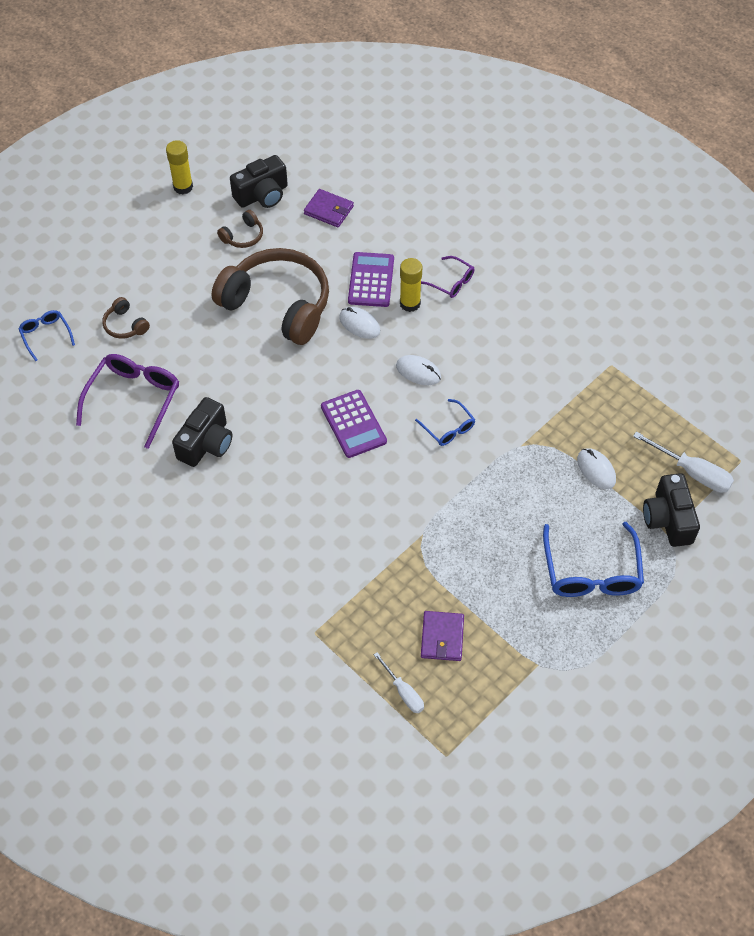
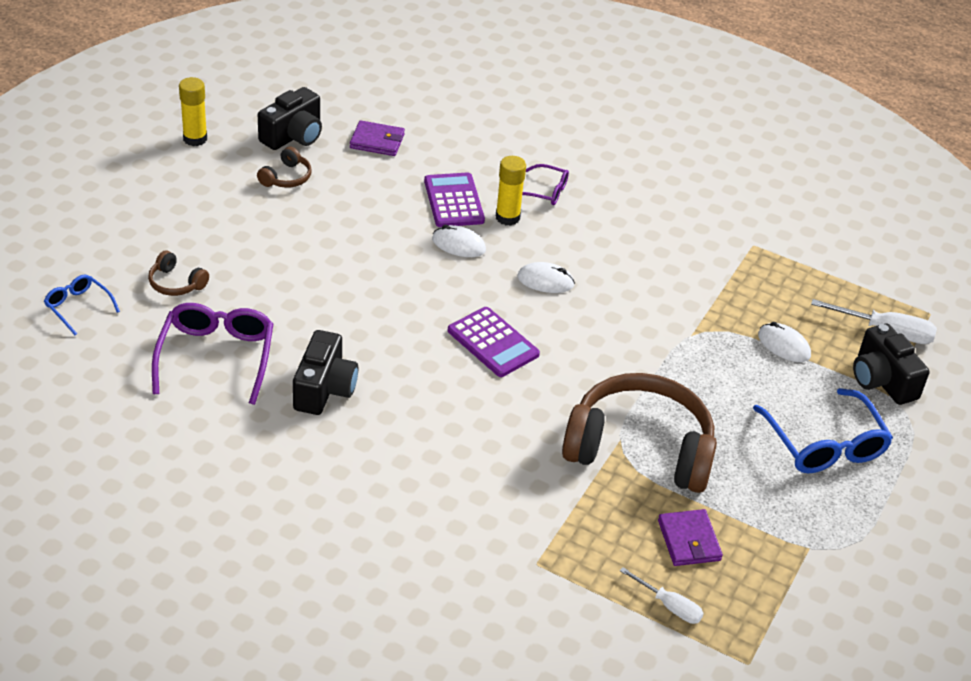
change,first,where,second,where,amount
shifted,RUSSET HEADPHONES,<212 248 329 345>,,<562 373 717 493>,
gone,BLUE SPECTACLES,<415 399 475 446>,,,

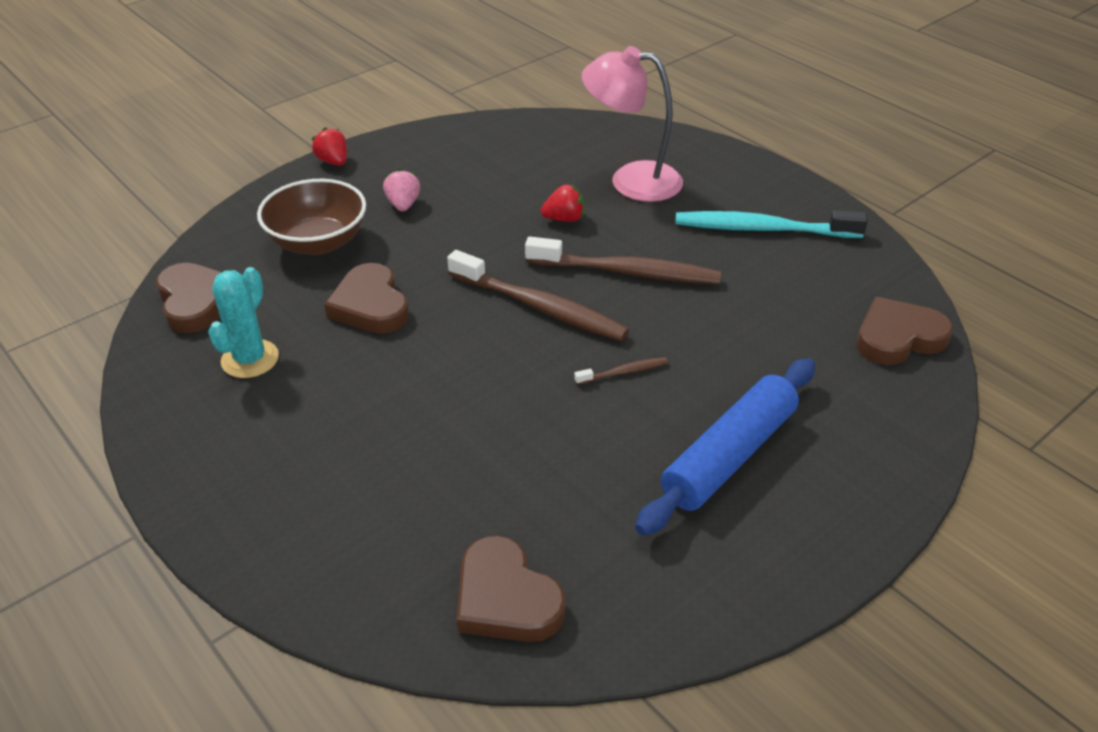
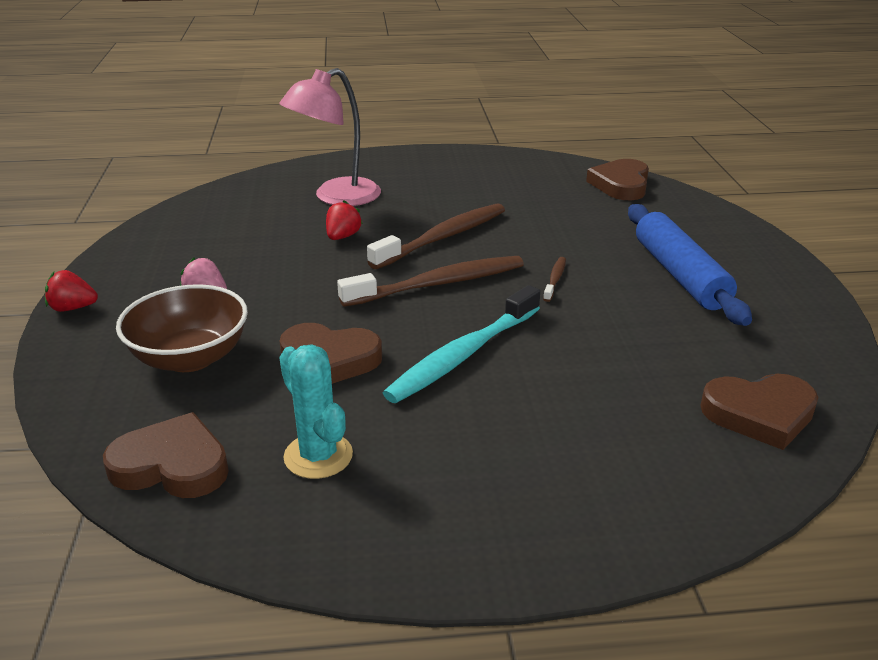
change,first,where,second,where,amount
shifted,AQUA DENTAL BRUSH,<675 210 868 238>,,<383 285 540 403>,

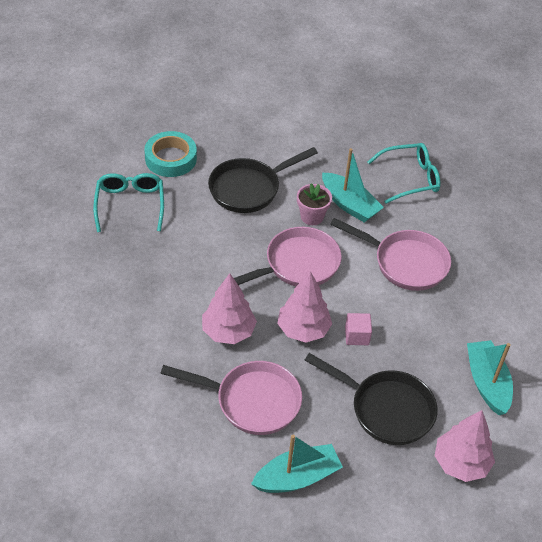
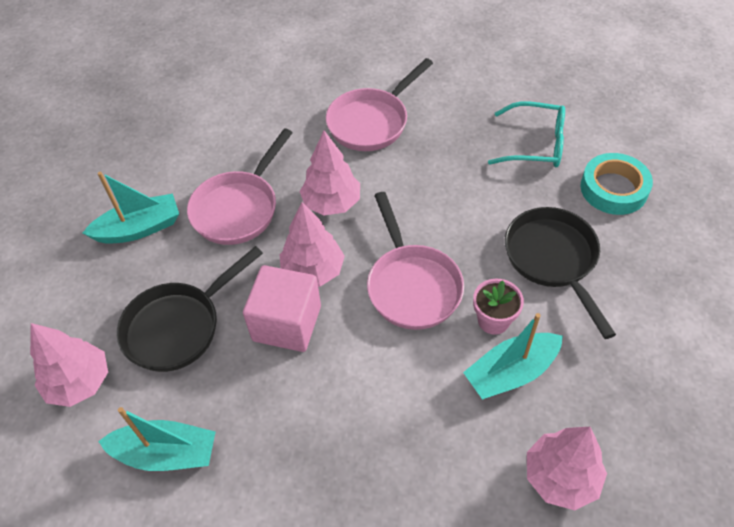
change,first,where,second,where,amount
rotated,AQUA TOY BOAT,<251 435 343 493>,,<82 172 179 244>,105 degrees counterclockwise
scaled,PINK BLOCK,<345 313 372 345>,,<243 265 321 352>,x1.96
shifted,PINK PAN,<330 218 451 291>,,<326 58 433 151>,
swapped,AQUA SPECTACLES,<368 143 440 204>,PINK FIR TREE,<527 427 607 510>,

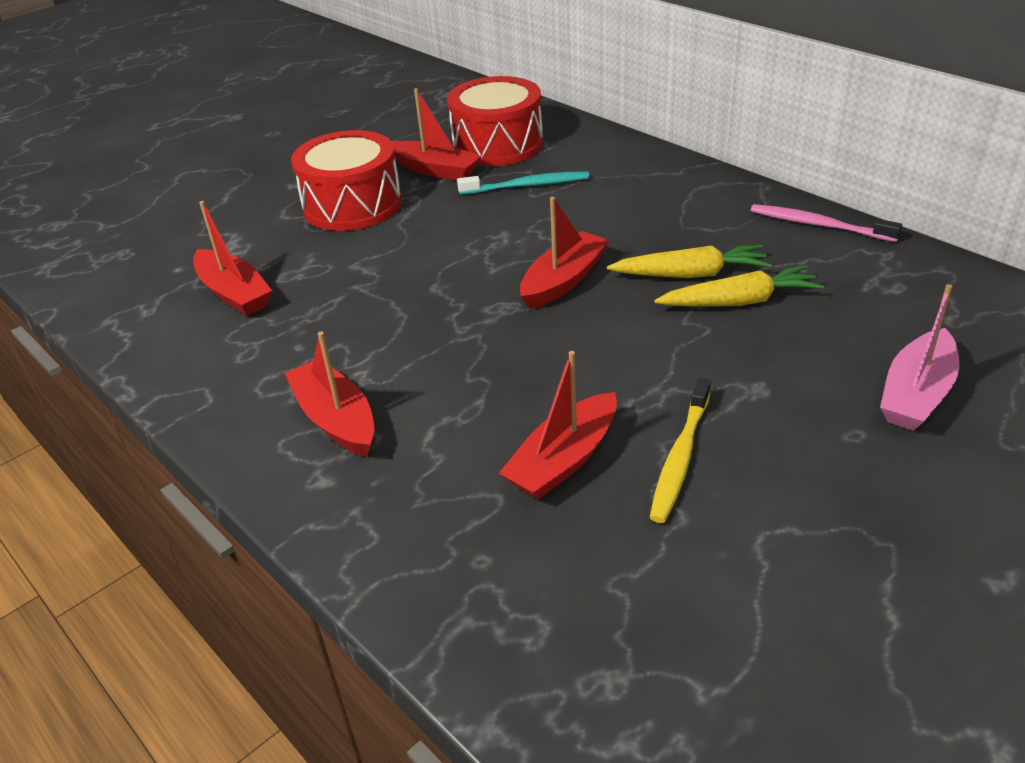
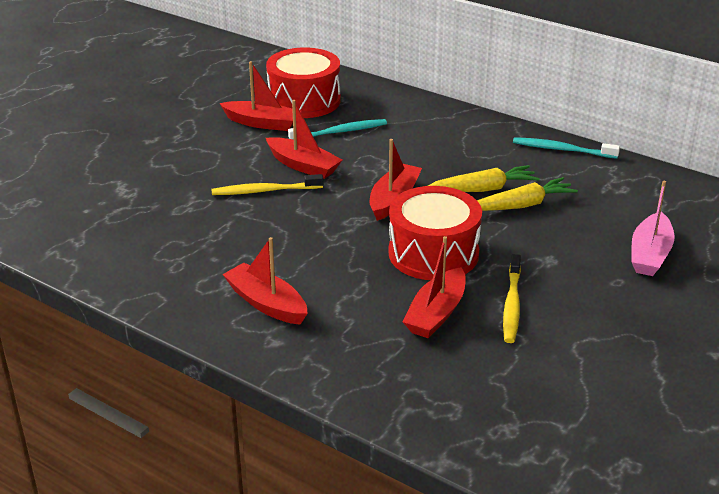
change,first,where,second,where,amount
new,,,YELLOW DENTAL BRUSH,<212 174 323 195>,
shifted,SCARLET TOY BOAT,<193 201 272 316>,,<266 100 343 179>,
shifted,SCARLET TOY DRUM,<291 130 402 231>,,<388 186 482 280>,
repainted,PINK DENTAL BRUSH,<751 204 902 242>,AQUA DENTAL BRUSH,<513 137 620 159>,

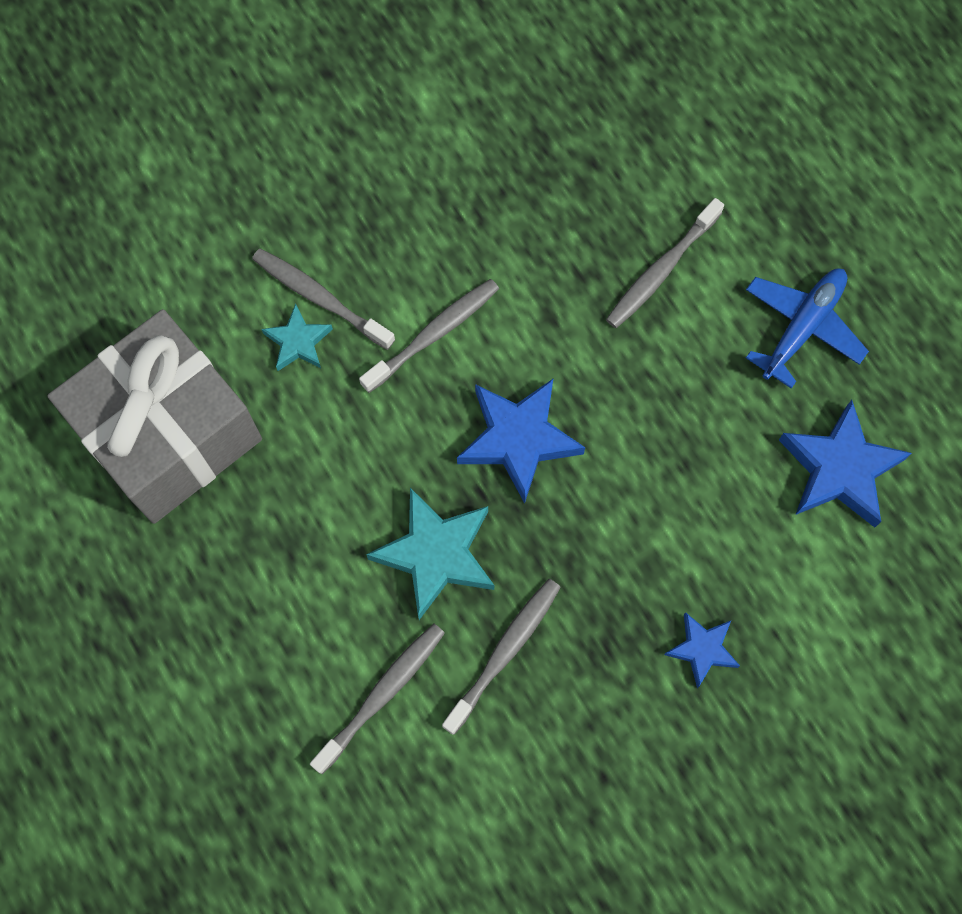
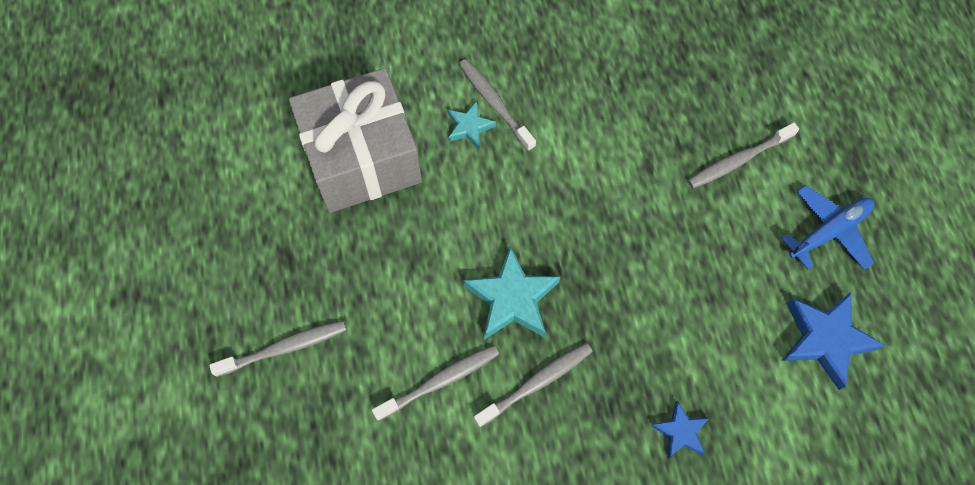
change,first,where,second,where,amount
shifted,ASH-GREY DENTAL BRUSH,<359 279 499 393>,,<209 320 346 377>,
gone,BLUE STAR SHAPE,<457 378 585 504>,,,

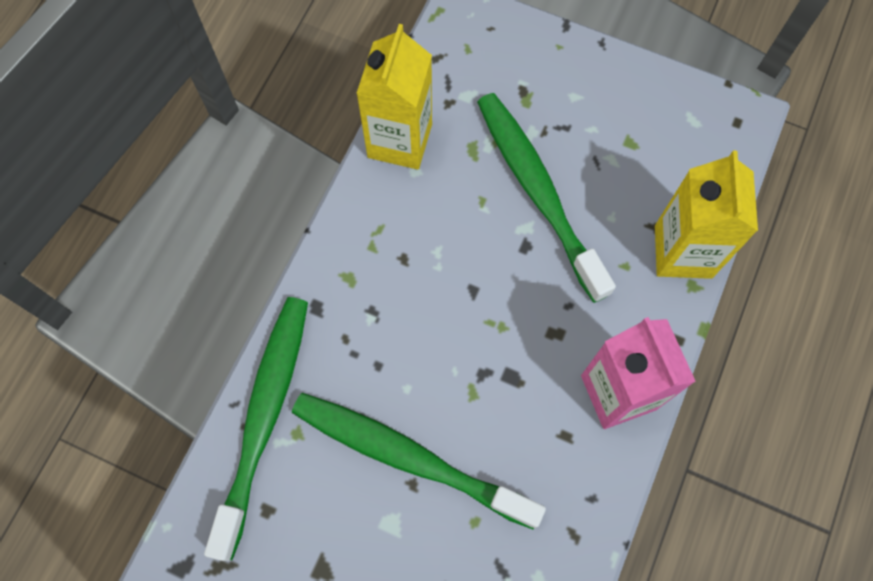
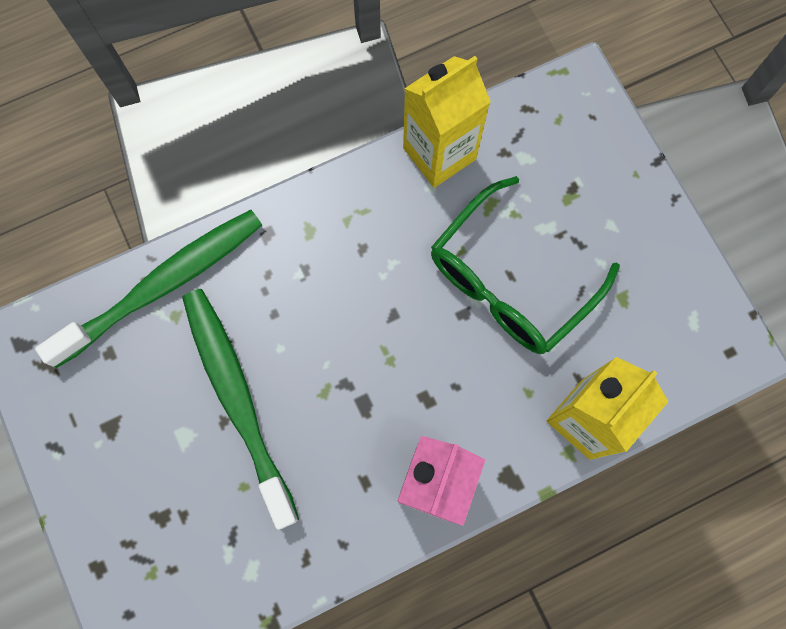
change,first,where,second,where,amount
swapped,EMERALD DENTAL BRUSH,<477 93 616 303>,EMERALD SPECTACLES,<431 176 620 354>,

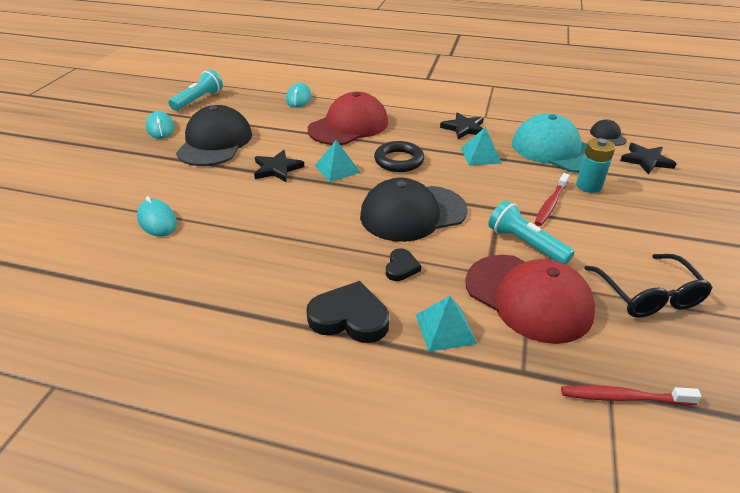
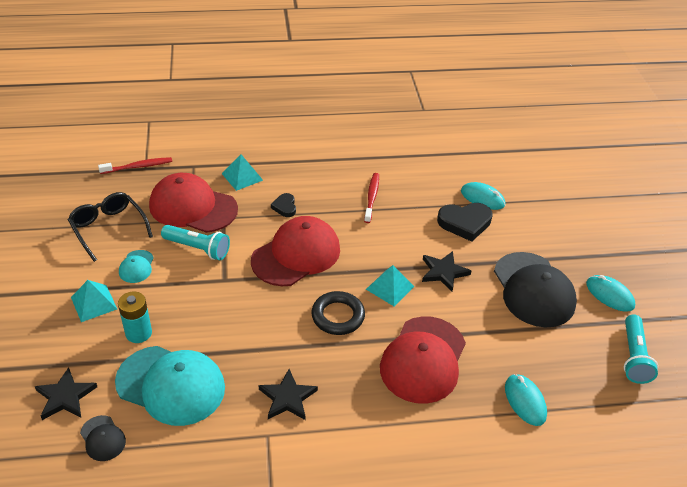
change,first,where,second,where,amount
shifted,AQUA SOLID PYRAMID,<461 127 502 166>,,<71 280 117 322>,
new,,,AQUA BASEBALL CAP,<119 250 154 283>,
repainted,JET-BLACK BASEBALL CAP,<360 178 468 242>,SCARLET BASEBALL CAP,<251 216 340 286>,
shifted,SCARLET DENTAL BRUSH,<535 173 570 226>,,<364 173 379 223>,
shifted,JET-BLACK LOVE HEART,<306 281 389 343>,,<437 203 493 242>,

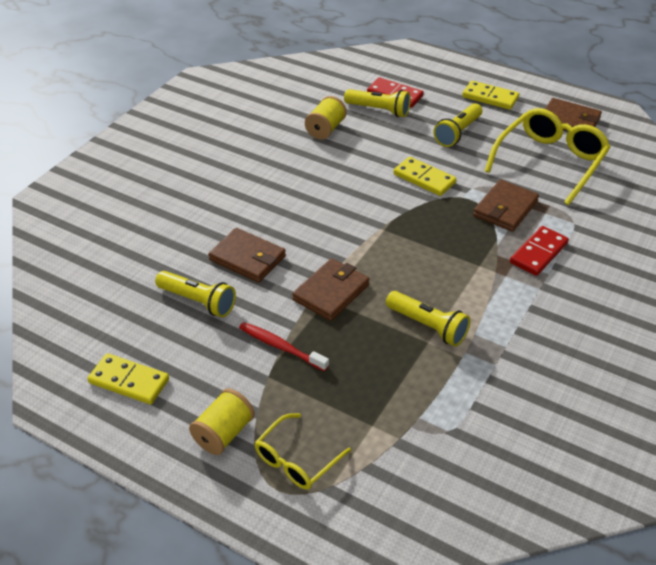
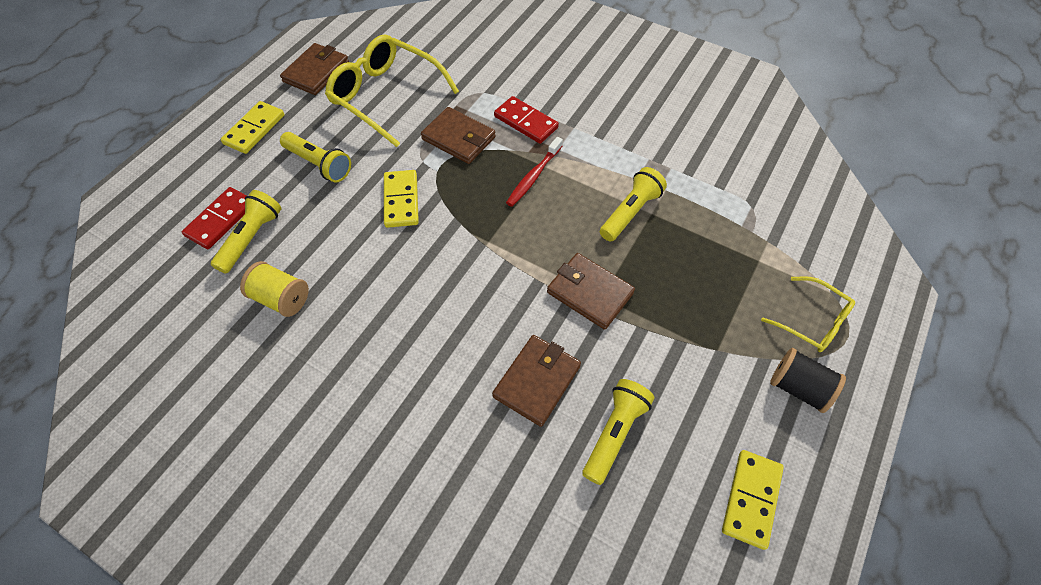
change,first,where,second,where,amount
rotated,YELLOW DOMINO PIECE,<393 157 456 196>,,<384 170 419 228>,45 degrees counterclockwise
shifted,SCARLET DENTAL BRUSH,<239 322 329 371>,,<506 137 563 207>,
repainted,YELLOW BOBBIN,<189 388 255 455>,JET-BLACK BOBBIN,<770 348 846 413>,

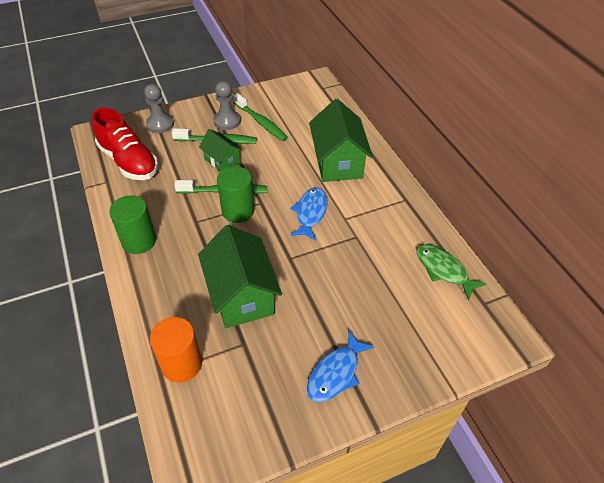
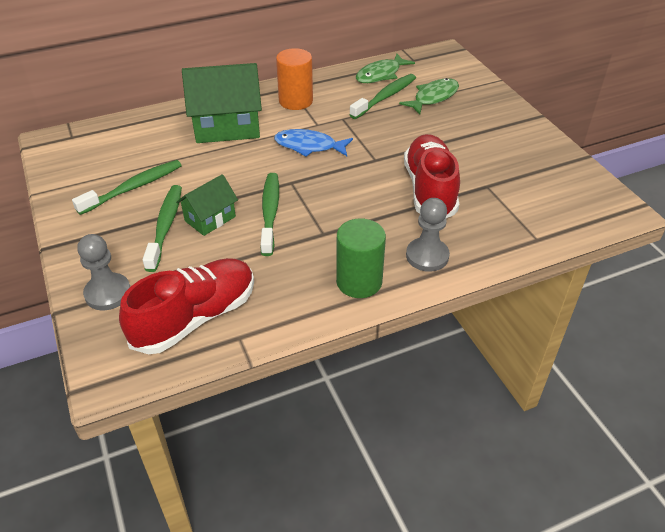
change,first,where,second,where,amount
shifted,ORANGE SOLID CYLINDER,<150 317 202 383>,,<276 48 313 110>,
new,,,EMERALD DENTAL BRUSH,<349 74 416 119>,
new,,,EMERALD FISH FIGURE,<399 78 459 114>,
swapped,EMERALD COTTAGE,<198 225 282 328>,SCARLET SNEAKER,<404 134 460 218>,
shifted,ASH-GREY GAME PAWN,<213 81 241 130>,,<406 198 450 272>,
gone,EMERALD SOLID CYLINDER,<217 166 254 223>,,,
gone,BLUE FISH FIGURE,<307 331 374 402>,,,

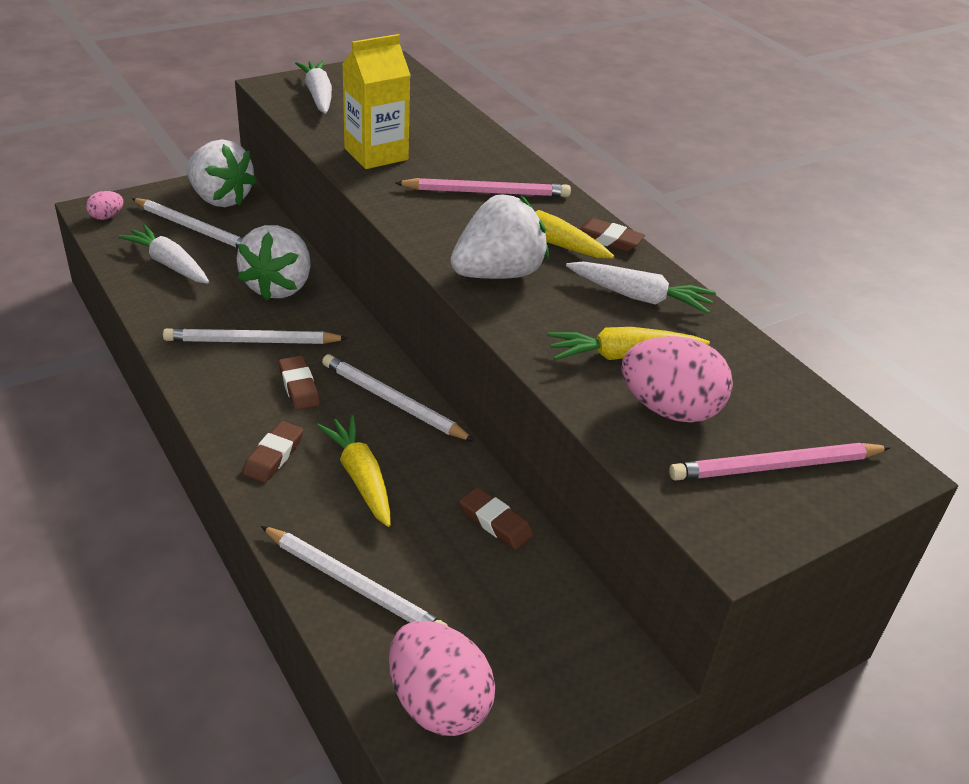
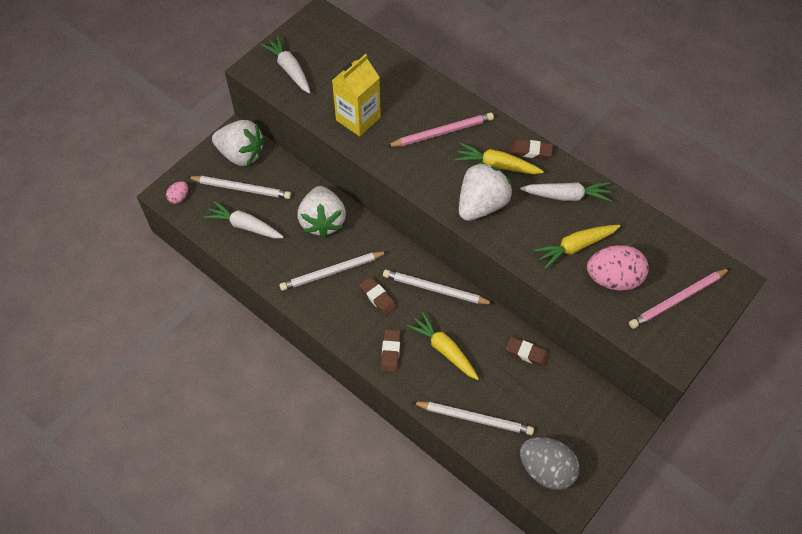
change,first,where,second,where,amount
repainted,PINK EGG,<389 621 495 736>,ASH-GREY EGG,<520 437 580 490>,

